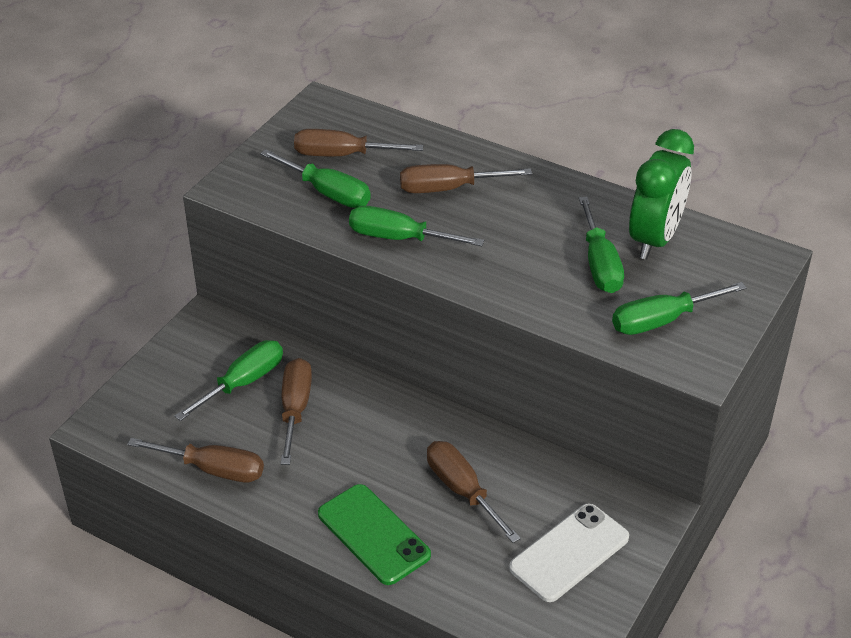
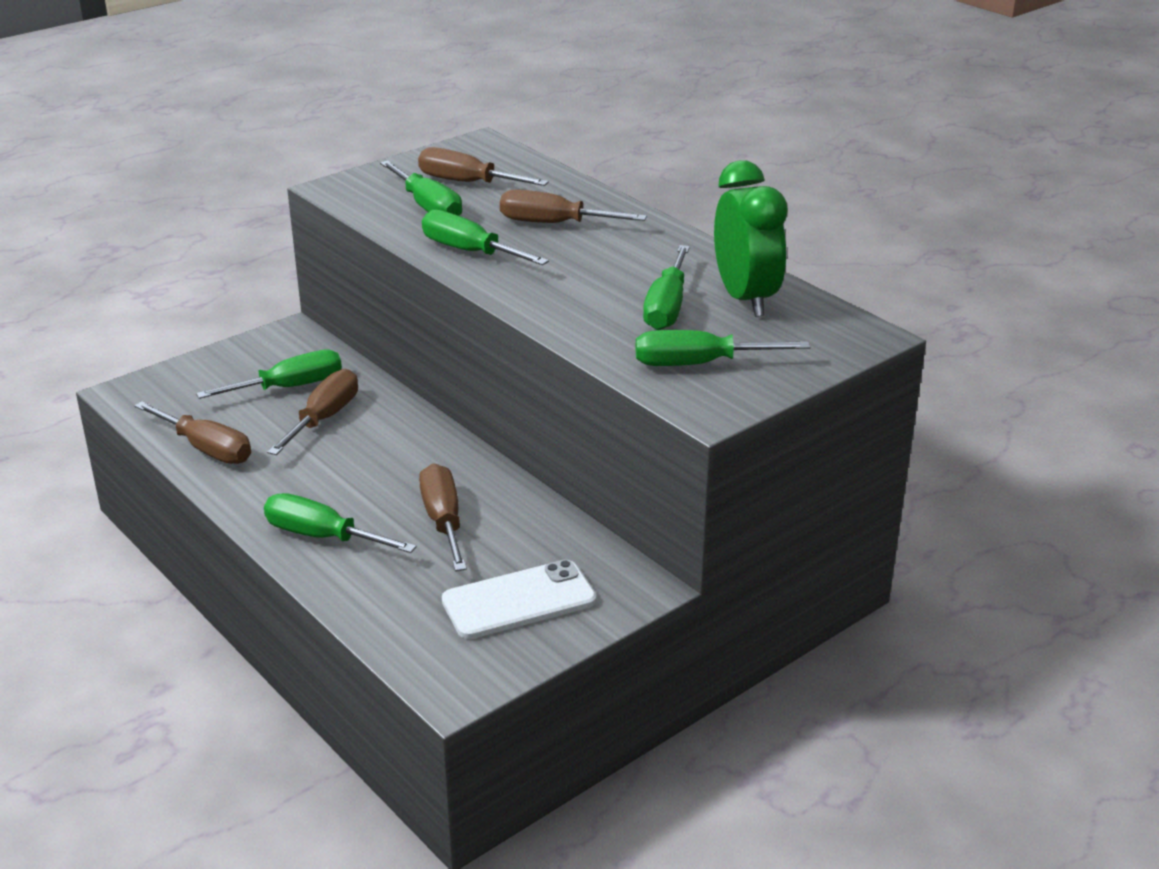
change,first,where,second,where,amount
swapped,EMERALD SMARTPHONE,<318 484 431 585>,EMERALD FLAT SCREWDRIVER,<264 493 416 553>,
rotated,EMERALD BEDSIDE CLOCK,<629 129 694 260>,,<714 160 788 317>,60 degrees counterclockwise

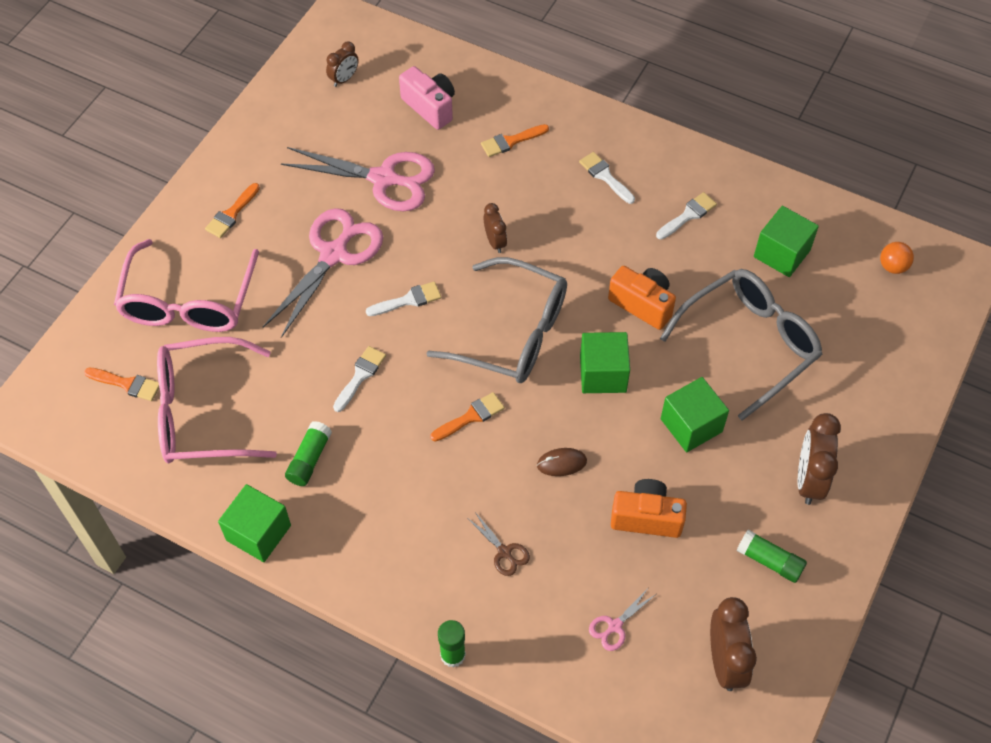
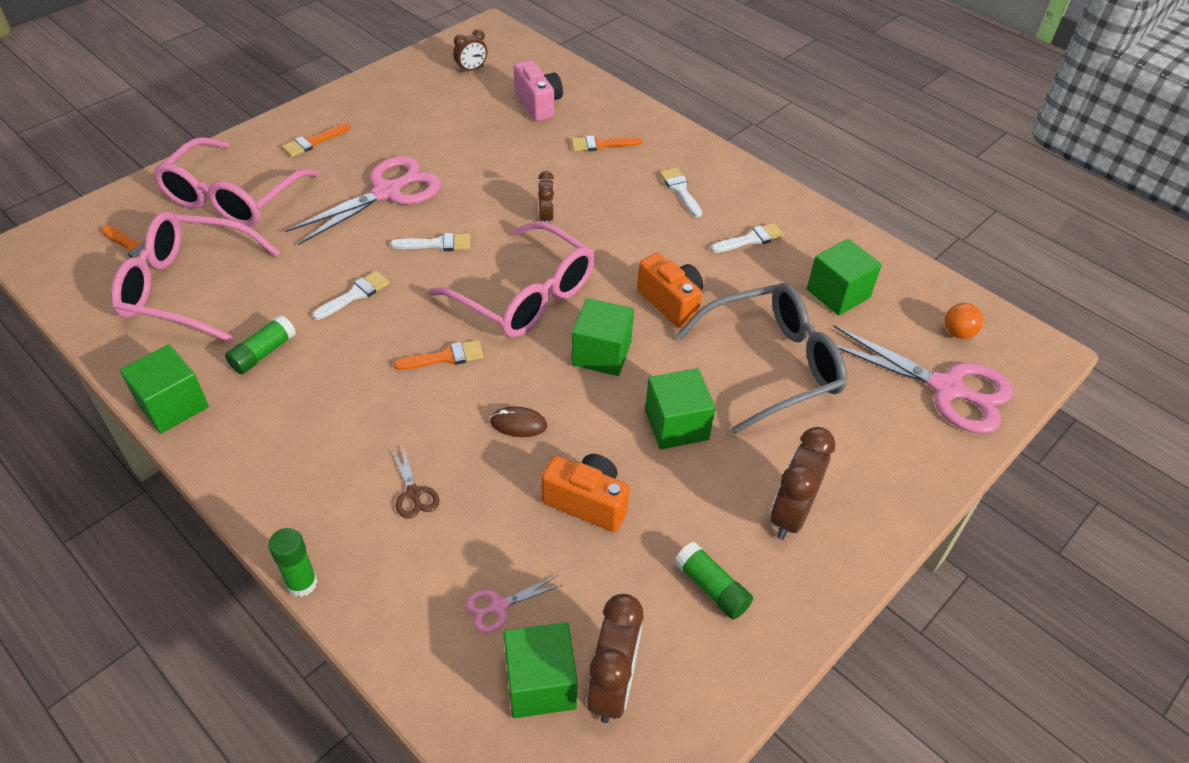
change,first,where,second,where,amount
repainted,ASH-GREY SPECTACLES,<426 257 567 383>,PINK SPECTACLES,<429 221 595 338>,
new,,,EMERALD BLOCK,<504 622 578 718>,
shifted,PINK SCISSORS,<281 147 435 211>,,<833 325 1014 434>,

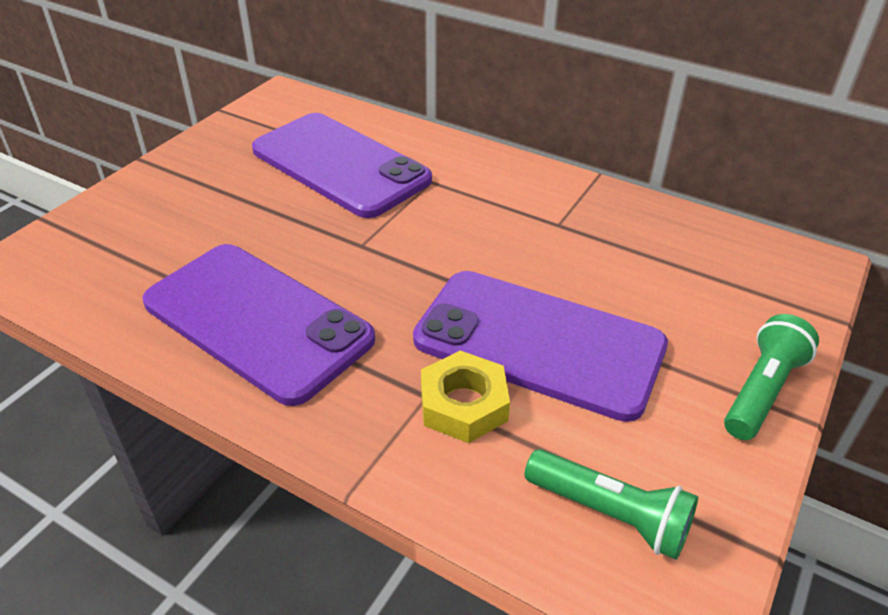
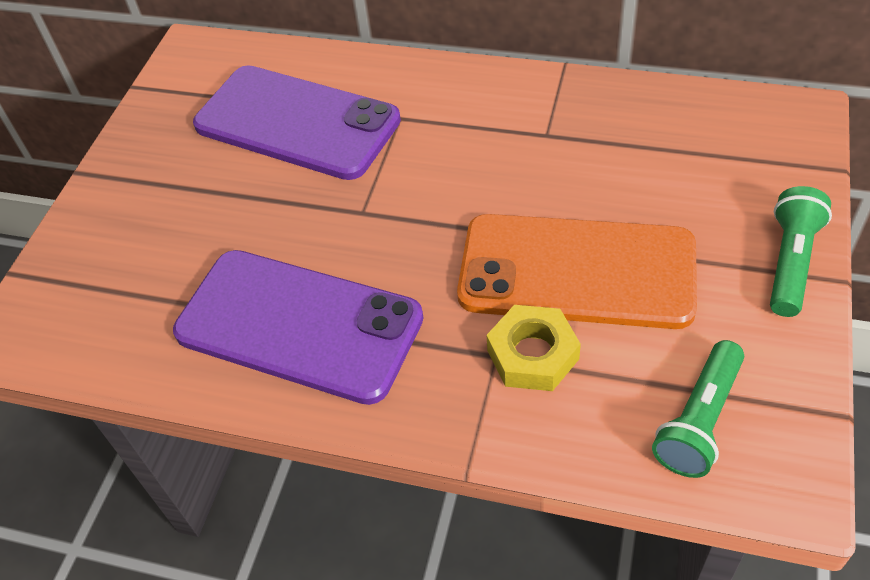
change,first,where,second,where,amount
repainted,VIOLET SMARTPHONE,<413 271 668 422>,ORANGE SMARTPHONE,<457 214 697 329>,
rotated,EMERALD FLASHLIGHT,<524 449 698 560>,,<652 340 744 478>,105 degrees clockwise

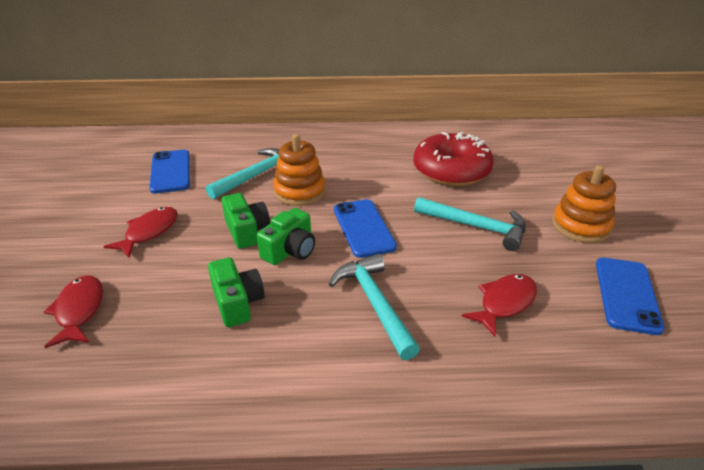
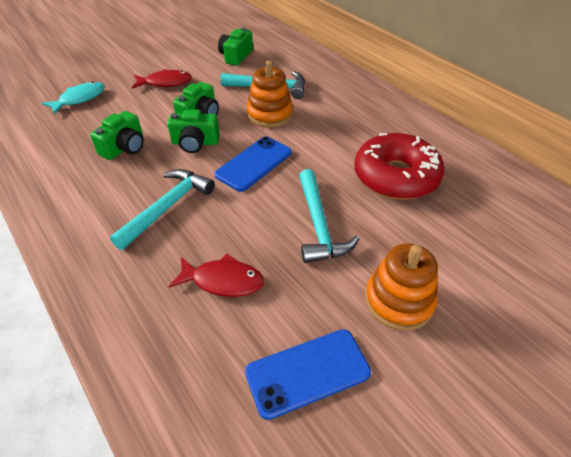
change,first,where,second,where,amount
repainted,SCARLET FISH FIGURE,<44 275 103 348>,AQUA FISH FIGURE,<42 81 105 114>,
swapped,BLUE SMARTPHONE,<149 150 190 193>,EMERALD COMPACT CAMERA,<218 27 253 66>,

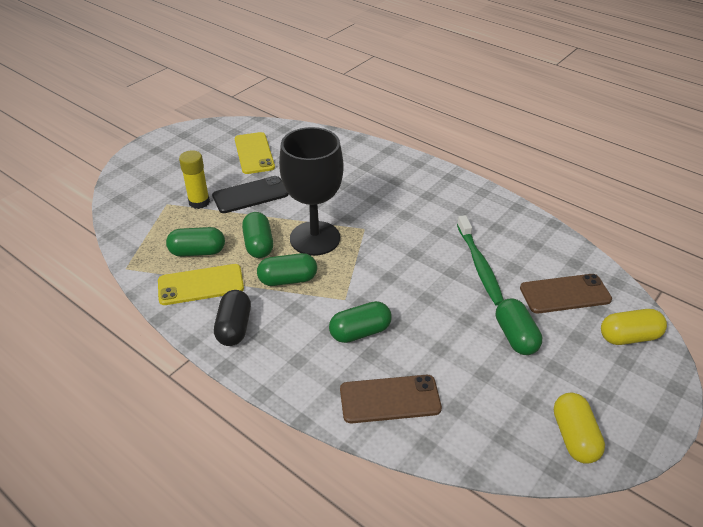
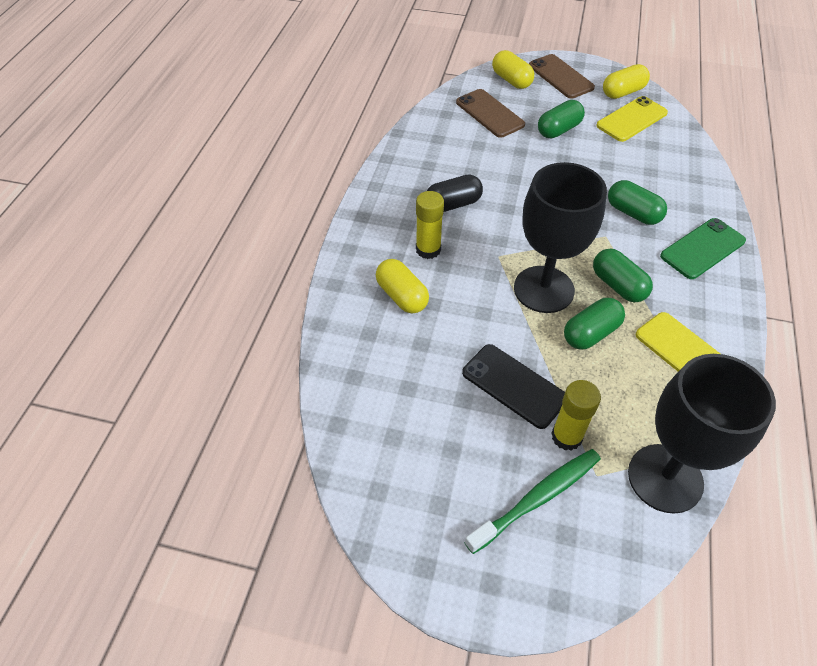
change,first,where,second,where,amount
new,,,YELLOW PILL SHAPE,<376 259 429 313>,
new,,,YELLOW GLUE,<416 191 444 259>,
shifted,JET-BLACK PILL SHAPE,<214 290 251 346>,,<427 174 483 212>,
shifted,EMERALD DENTAL BRUSH,<457 215 504 306>,,<464 449 601 554>,
shifted,RUSSET SMARTPHONE,<340 375 442 423>,,<529 54 595 98>,
shifted,YELLOW SMARTPHONE,<235 132 275 174>,,<596 96 668 142>,
new,,,JET-BLACK WINE GLASS,<628 354 776 514>,
new,,,EMERALD SMARTPHONE,<660 218 746 279>,
gone,EMERALD PILL SHAPE,<166 227 225 257>,,,

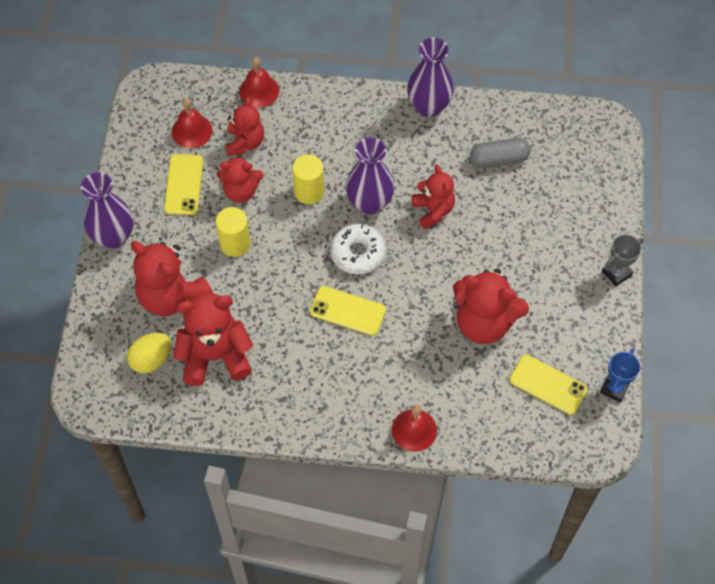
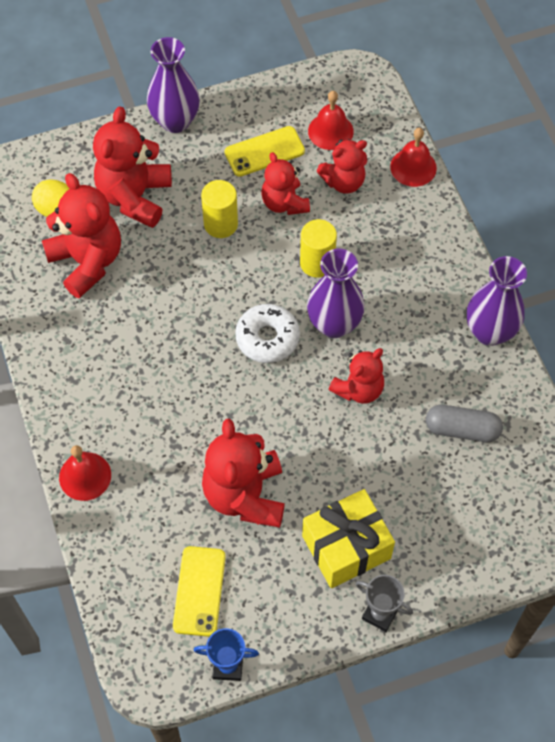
change,first,where,second,where,amount
new,,,YELLOW WRAPPED GIFT,<302 489 395 588>,
rotated,ASH-GREY PILL SHAPE,<470 138 531 168>,,<426 405 503 442>,45 degrees counterclockwise
gone,YELLOW SMARTPHONE,<310 286 386 336>,,,

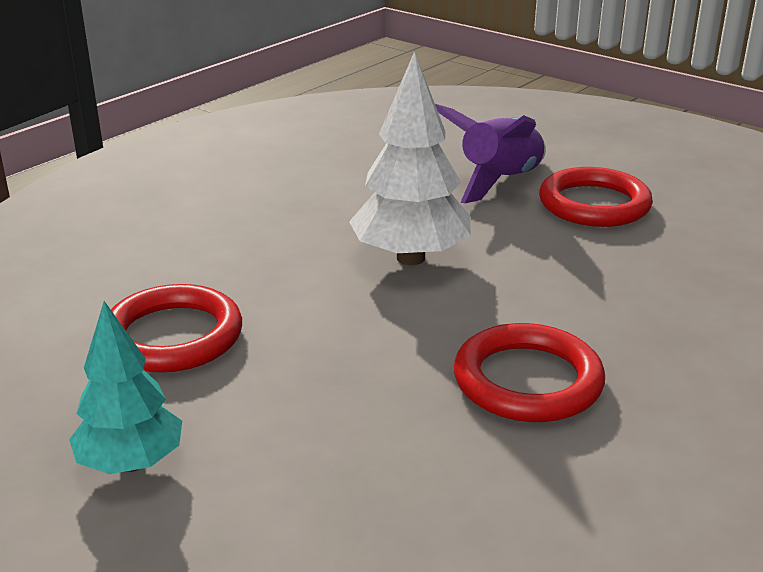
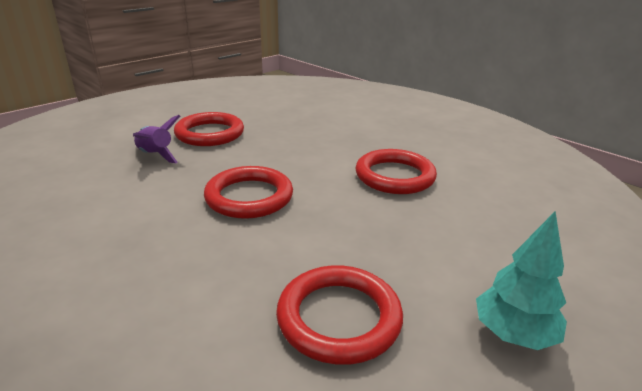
change,first,where,second,where,amount
scaled,VIOLET ROCKET,<435 104 546 203>,,<133 115 180 163>,x0.65
swapped,WHITE FIR TREE,<349 51 471 265>,SCARLET RING,<204 166 293 219>,

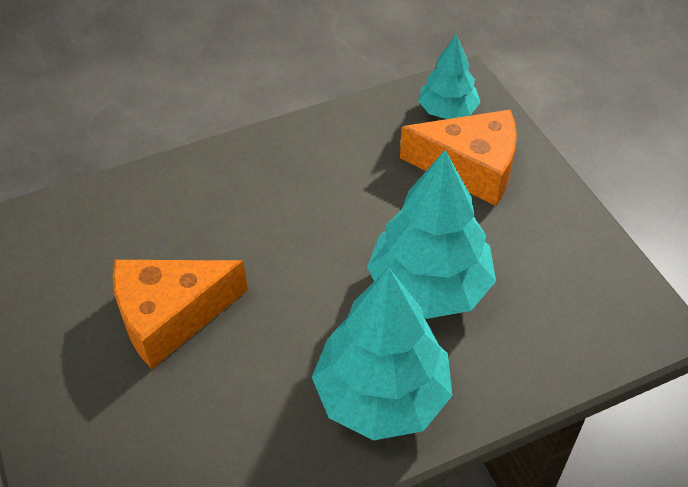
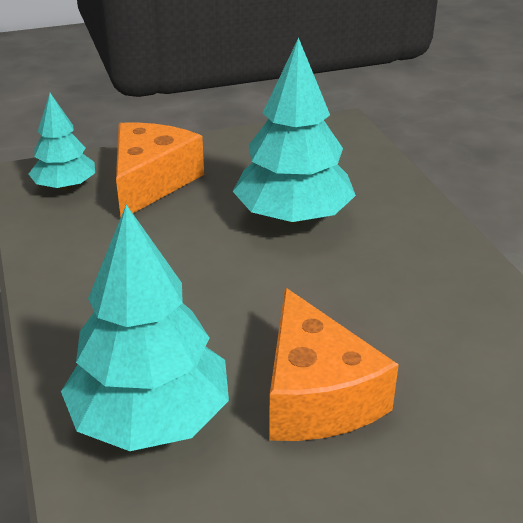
change,first,where,second,where,amount
shifted,AQUA FIR TREE,<312 268 452 440>,,<61 205 229 451>,

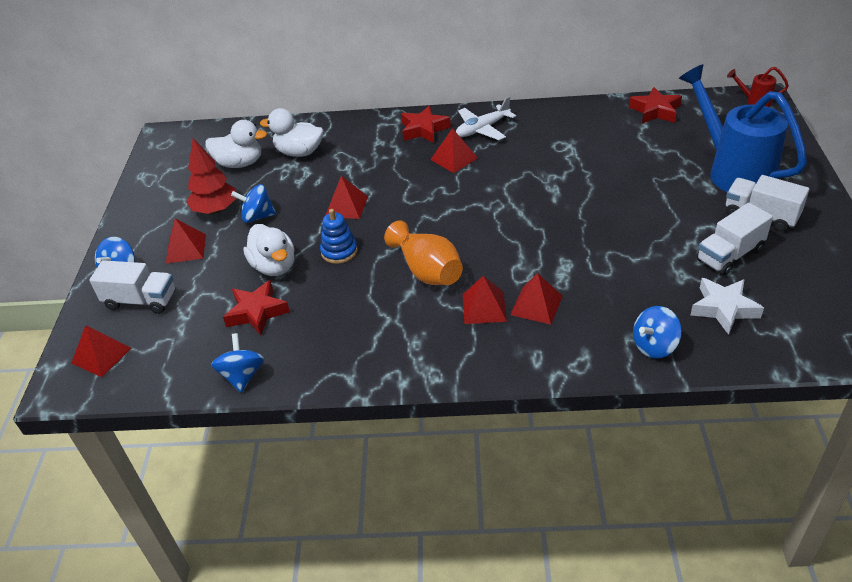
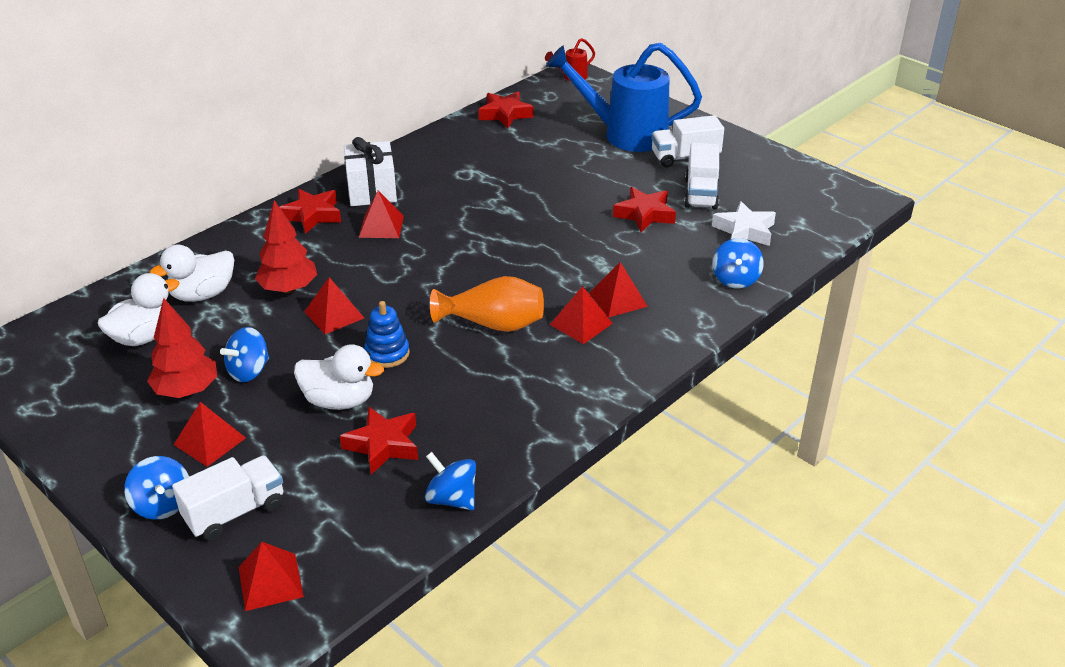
change,first,where,second,where,amount
new,,,SCARLET FIR TREE,<255 200 317 293>,
swapped,WHITE PLANE,<456 96 516 140>,WHITE WRAPPED GIFT,<344 137 397 206>,
new,,,SCARLET STAR SHAPE,<613 187 676 232>,

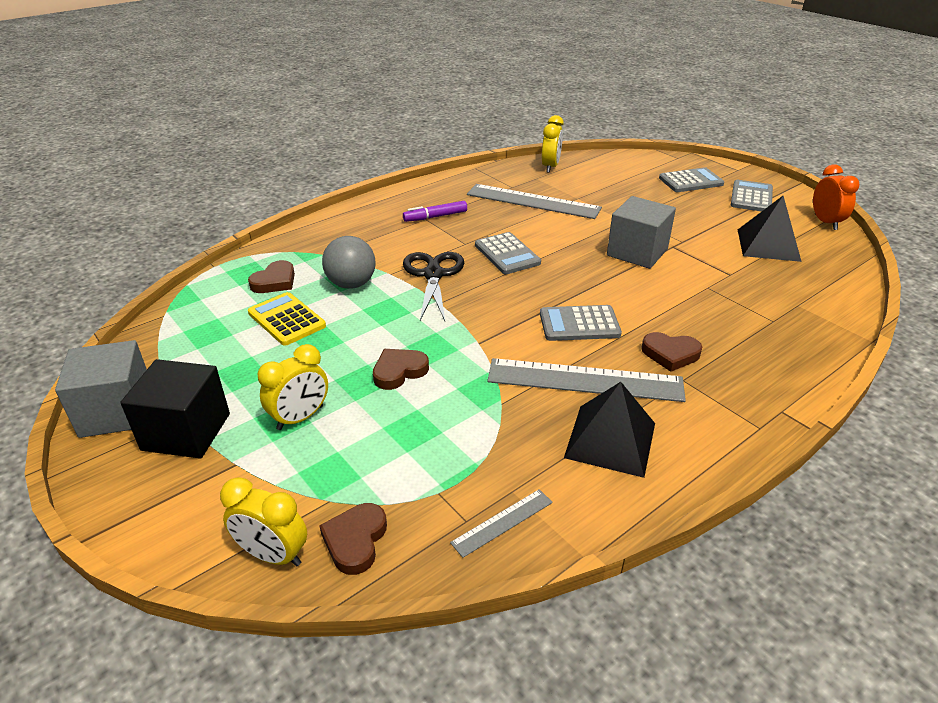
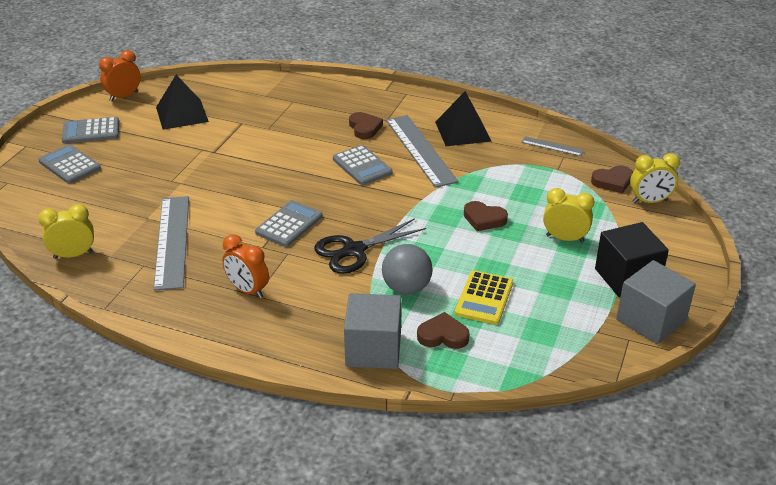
change,first,where,second,where,amount
swapped,VIOLET FELT PEN,<403 201 467 222>,ORANGE BEDSIDE CLOCK,<222 234 269 298>,
shifted,ASH-GREY BLOCK,<607 196 676 269>,,<344 293 401 369>,
rotated,YELLOW BEDSIDE CLOCK,<220 477 307 566>,,<630 153 680 203>,90 degrees clockwise

